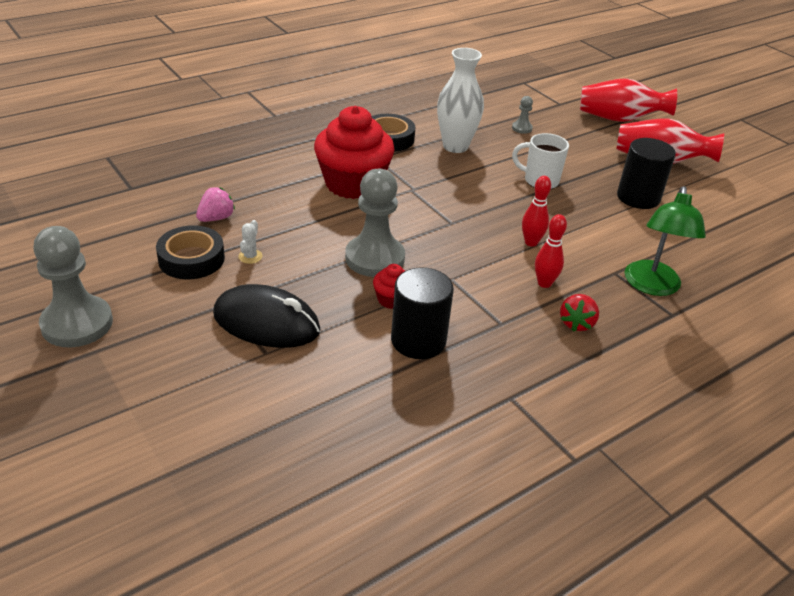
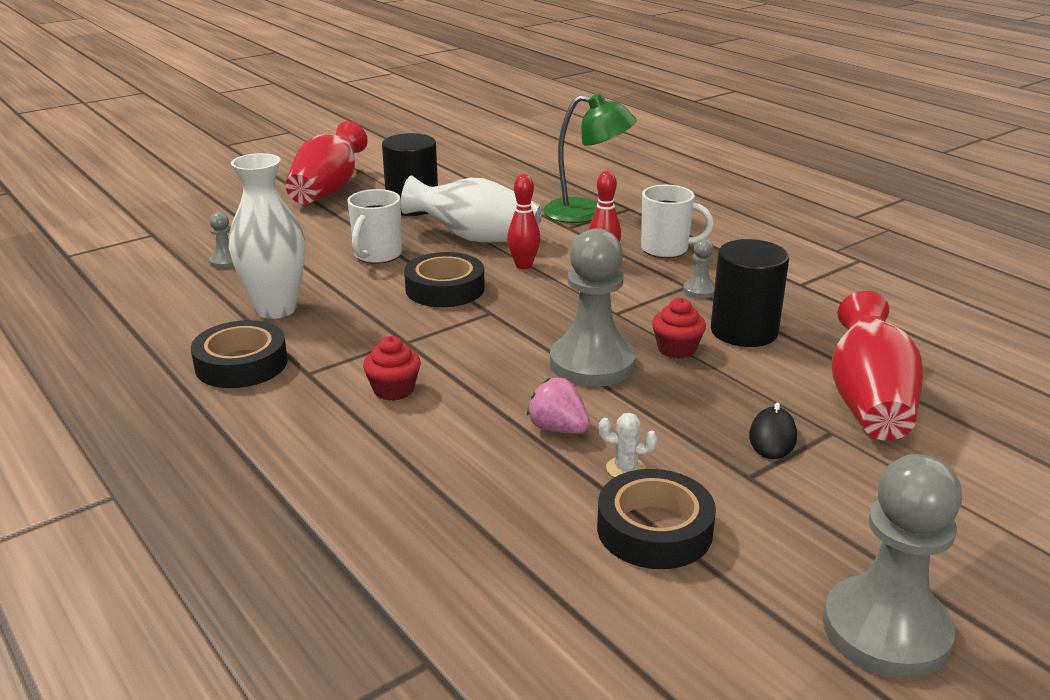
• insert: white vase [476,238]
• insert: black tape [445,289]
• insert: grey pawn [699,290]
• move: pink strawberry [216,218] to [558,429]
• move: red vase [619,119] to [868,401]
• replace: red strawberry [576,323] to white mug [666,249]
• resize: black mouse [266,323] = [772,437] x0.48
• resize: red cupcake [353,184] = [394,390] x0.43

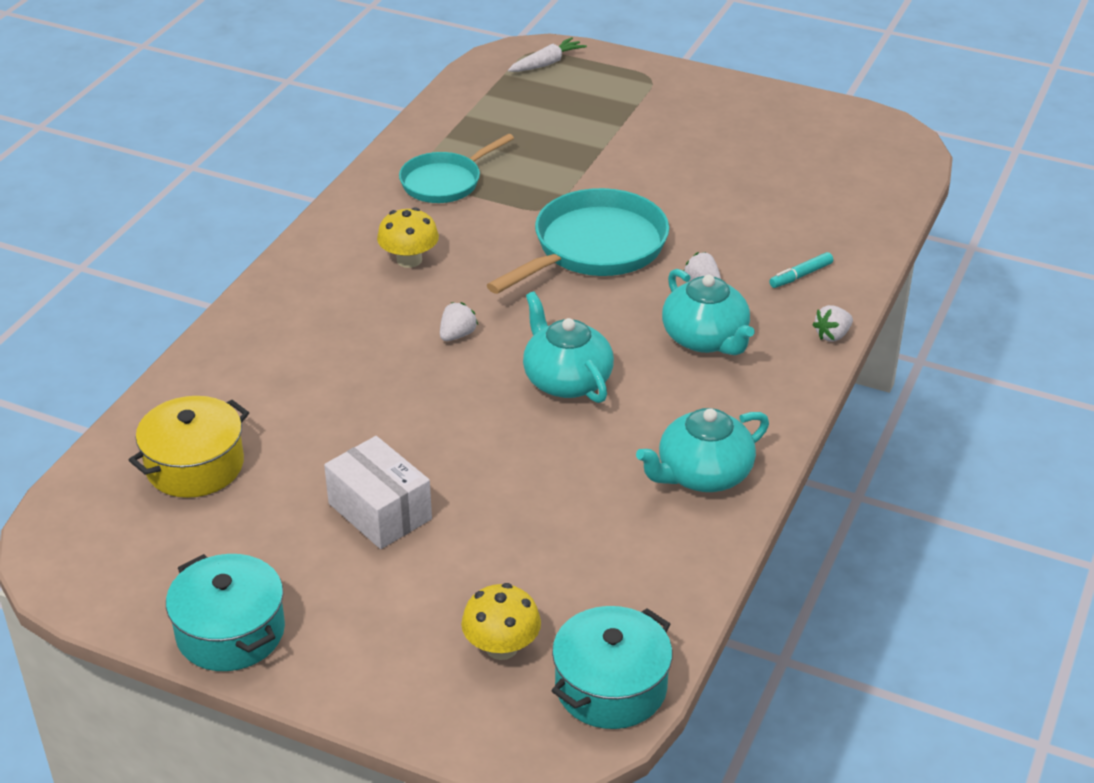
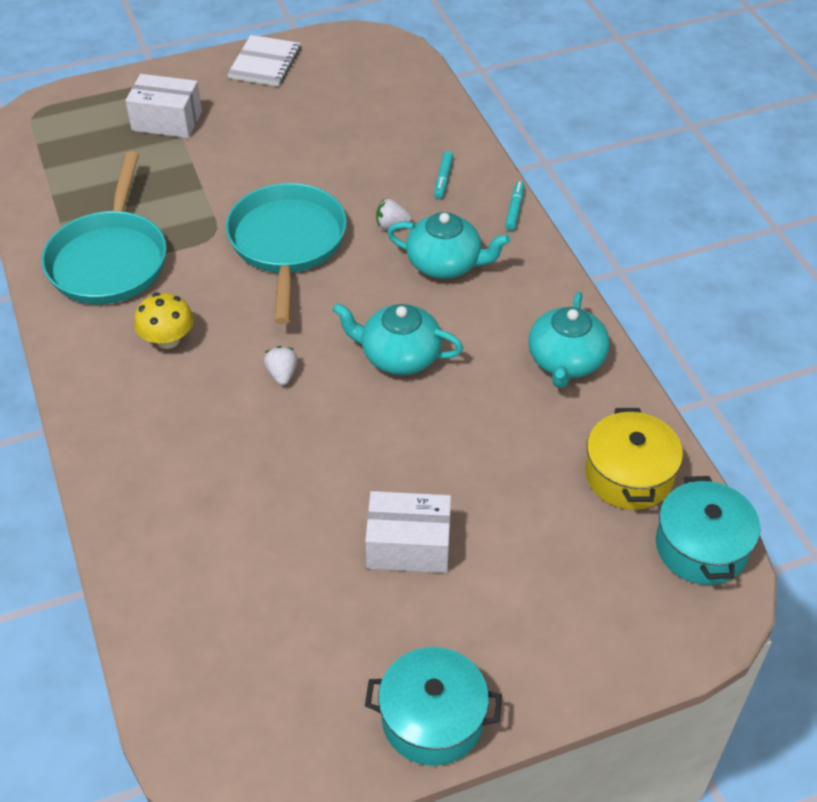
• delete: yellow mushroom [501,647]
• delete: white carrot [547,63]
• insert: white box [167,121]
• insert: white notebook [265,63]
• move: yellow pot [195,465] to [629,475]
• replace: white strawberry [832,335] to turquoise marker [514,210]
• resize: turquoise pan [445,182] = [110,259] x1.58

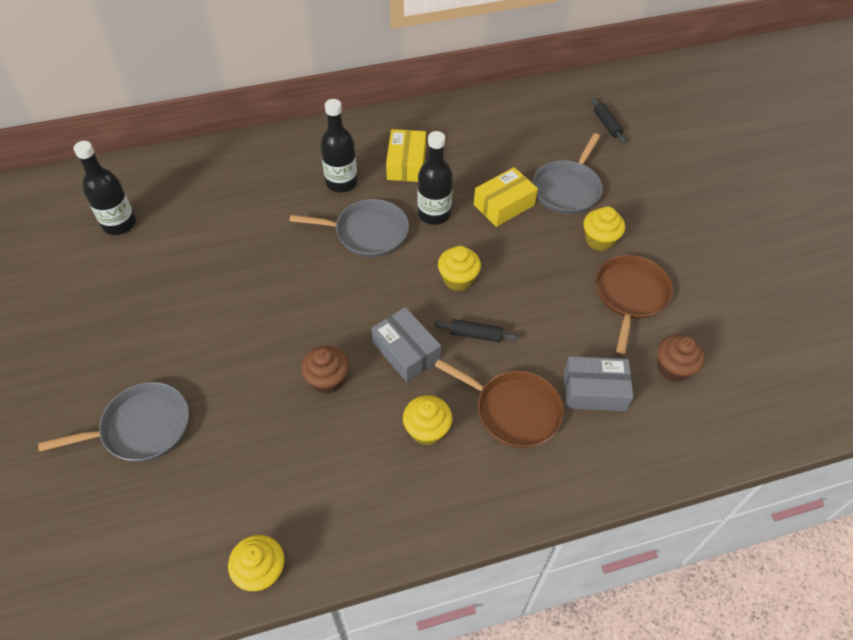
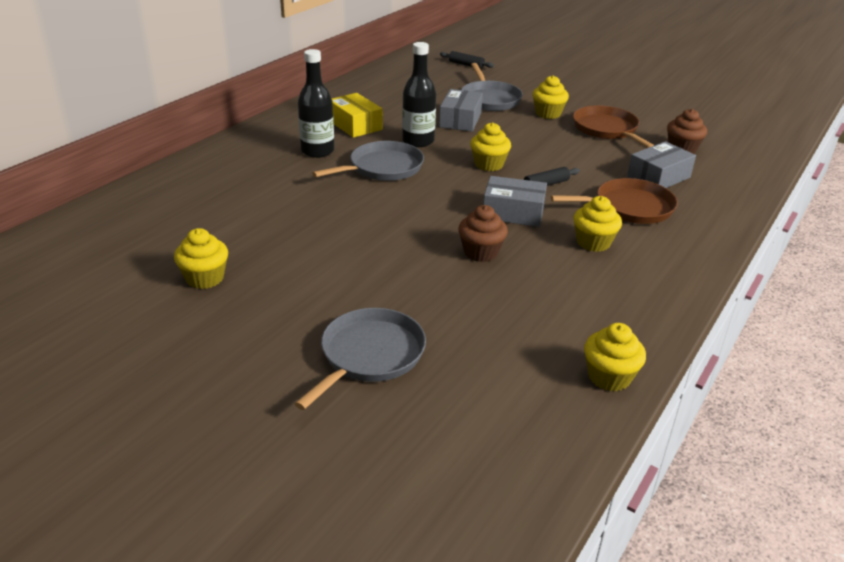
• delete: black bottle [119,224]
• insert: yellow cupcake [205,278]
• recolor: yellow box [504,205] to grey box [460,120]

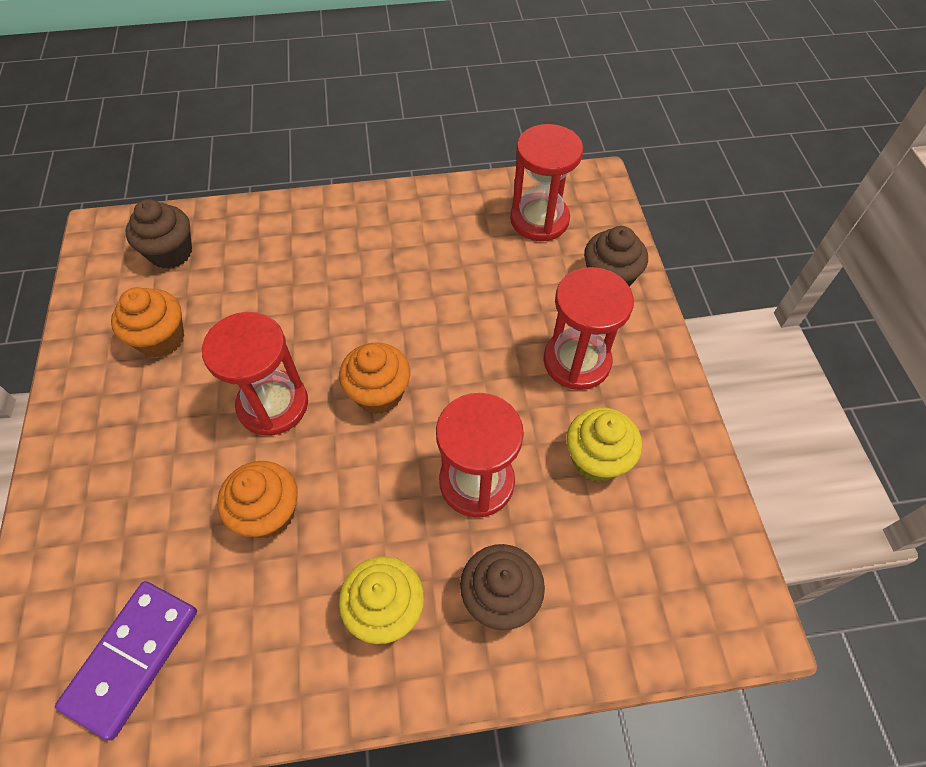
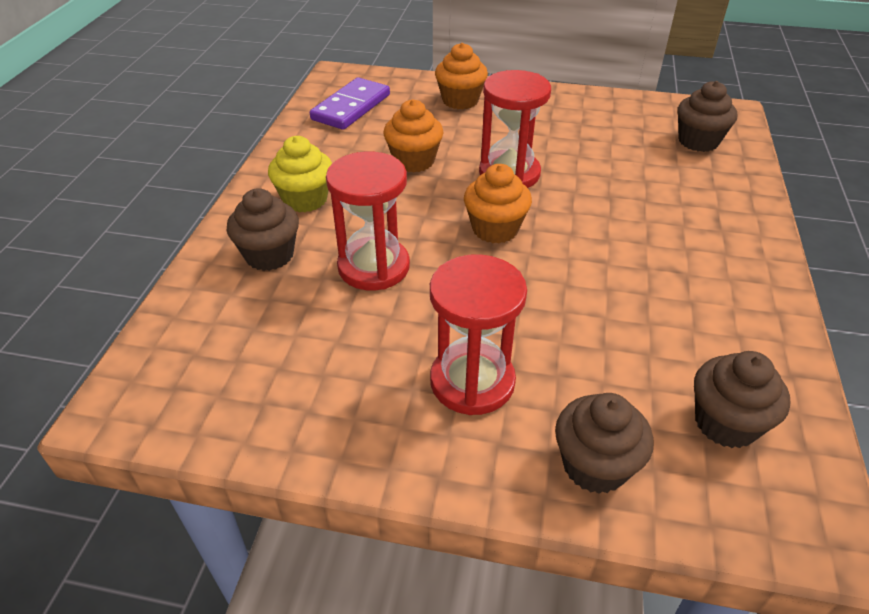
• delete: yellow cupcake [596,459]
• move: orange cupcake [161,339] to [460,100]
• replace: red hourglass [539,220] to brown cupcake [725,423]
• rotate: purple domino [133,658] = [351,107] 75 degrees clockwise

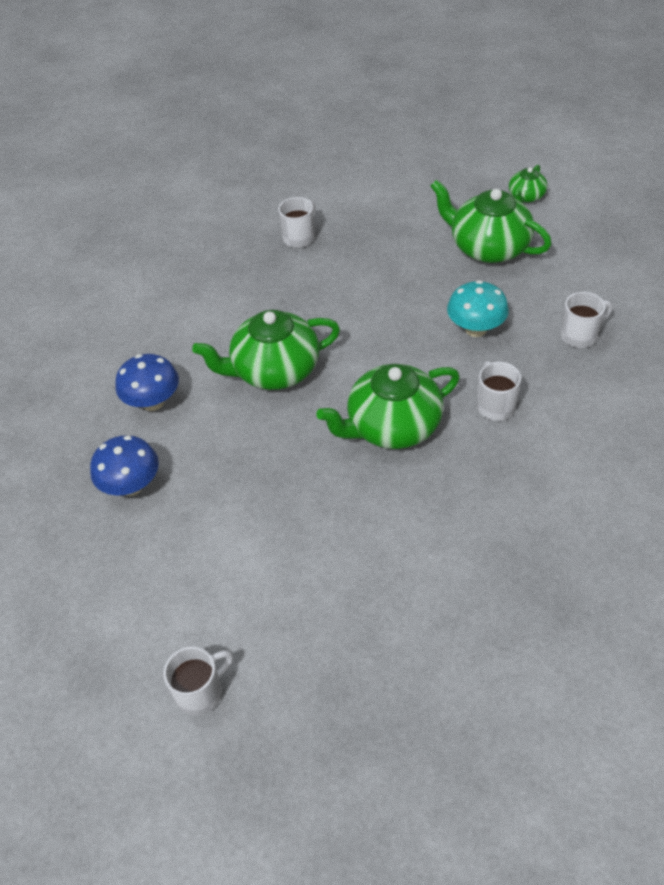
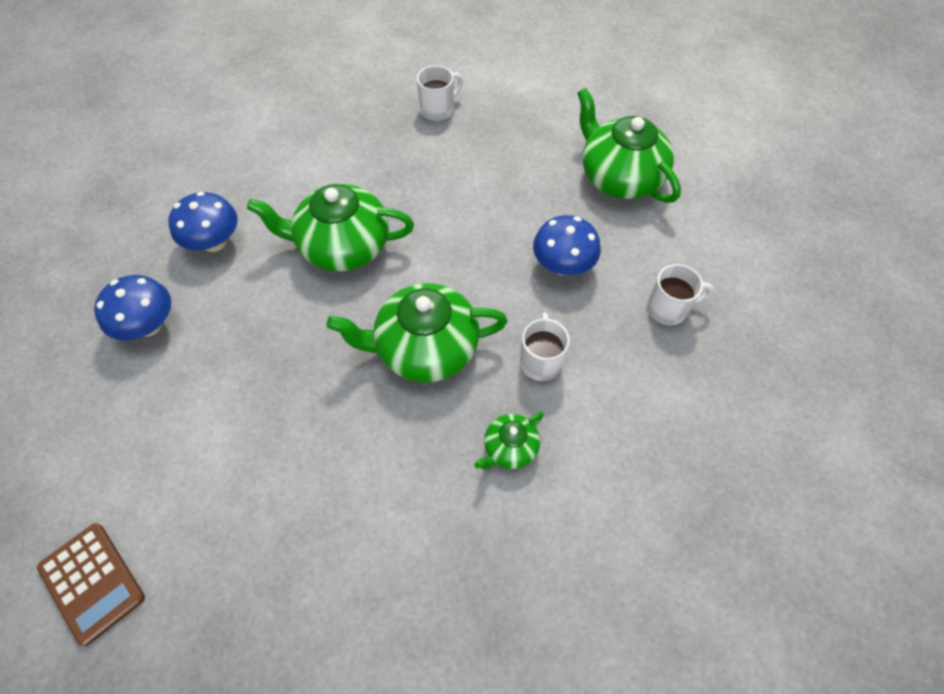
• move: green teapot [526,196] to [509,448]
• replace: white mug [201,692] to brown calculator [92,582]
• recolor: turquoise mushroom [476,329] to blue mushroom [562,265]

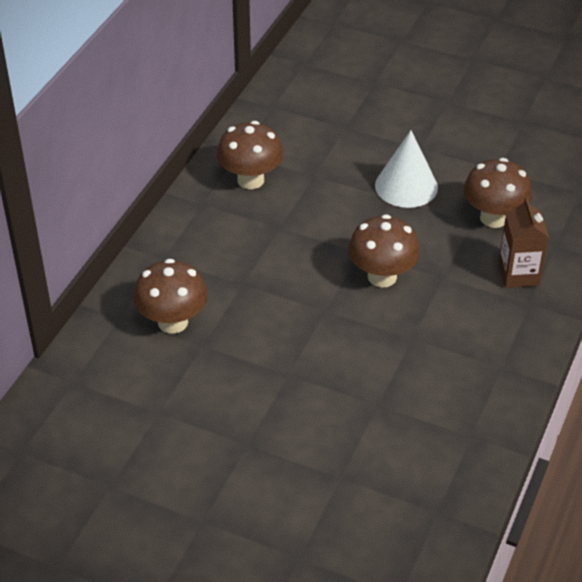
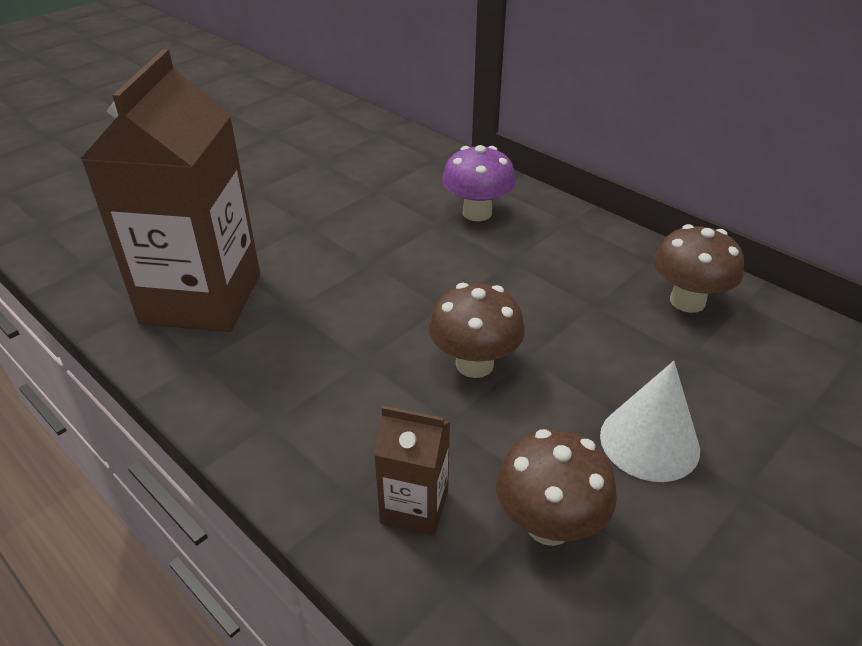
• insert: brown carton [202,298]
• recolor: brown mushroom [173,322] to purple mushroom [477,213]

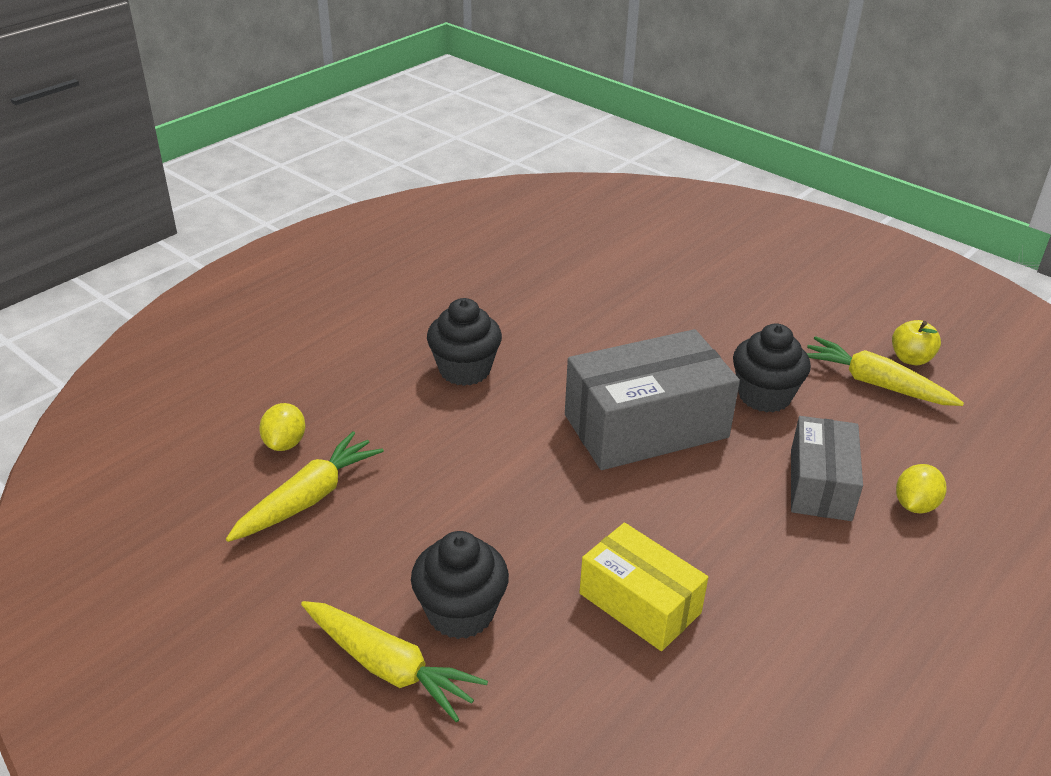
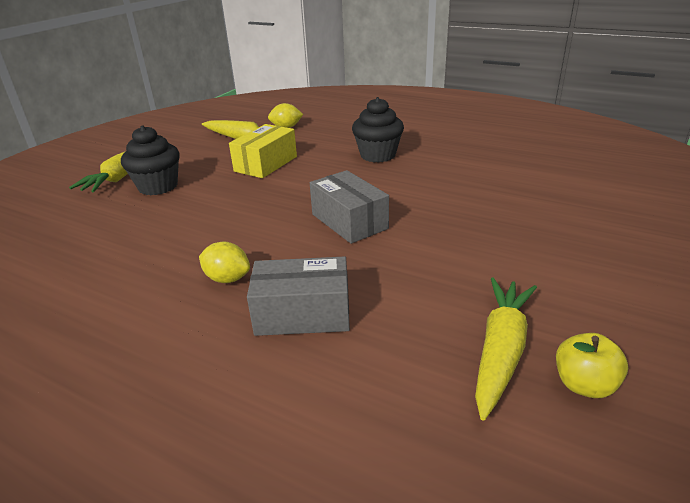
• delete: black cupcake [764,396]
• move: yellow box [640,603] to [266,164]
• move: yellow lemon [915,505] to [227,279]
• resize: grey box [646,426] = [349,221] x0.62

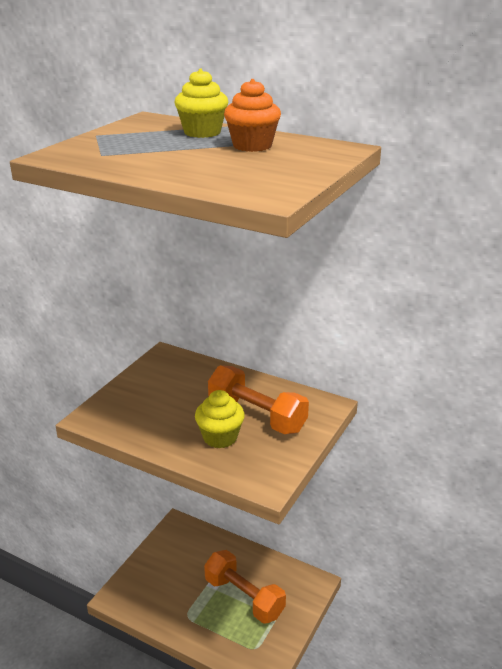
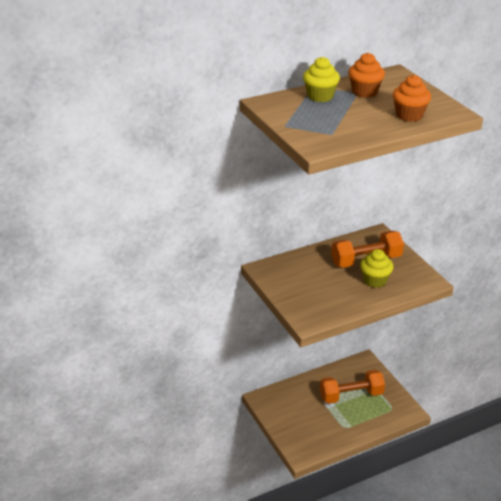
• insert: orange cupcake [409,115]

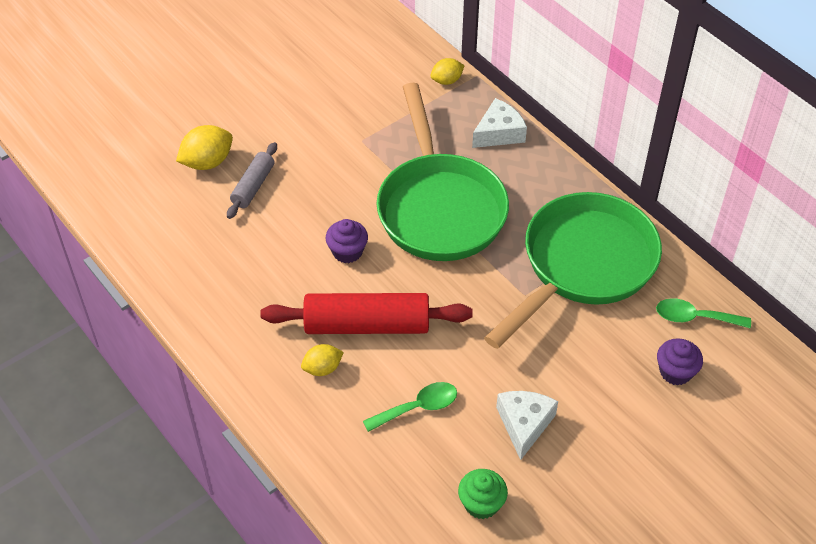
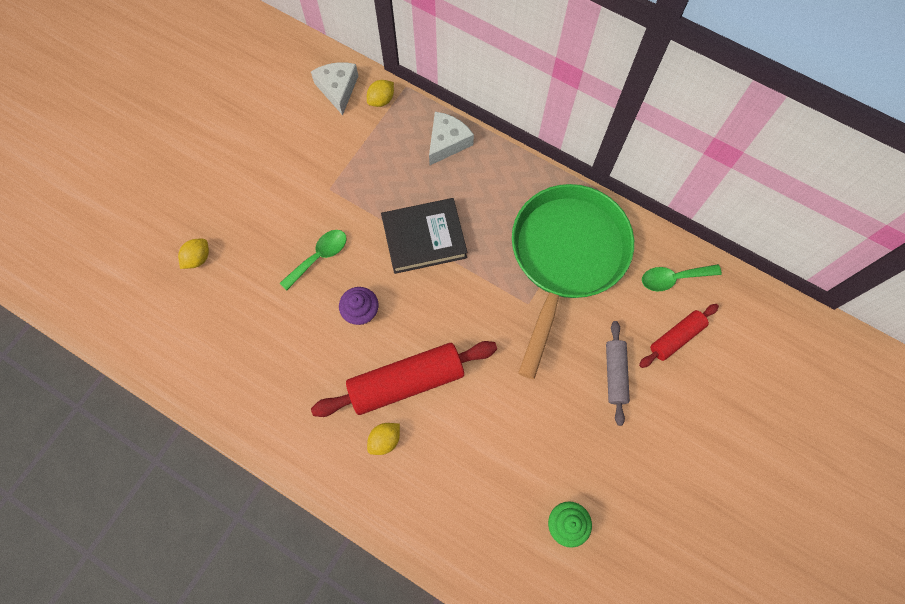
• move: grey rolling pin [253,186] to [615,374]
• move: green spoon [418,407] to [319,257]
• move: white cheese [524,424] to [338,89]
• replace: green pan [439,207] to black book [424,238]
• replace: purple cupcake [675,372] to red rolling pin [676,337]
• resize: yellow lemon [207,162] = [198,258] x0.64

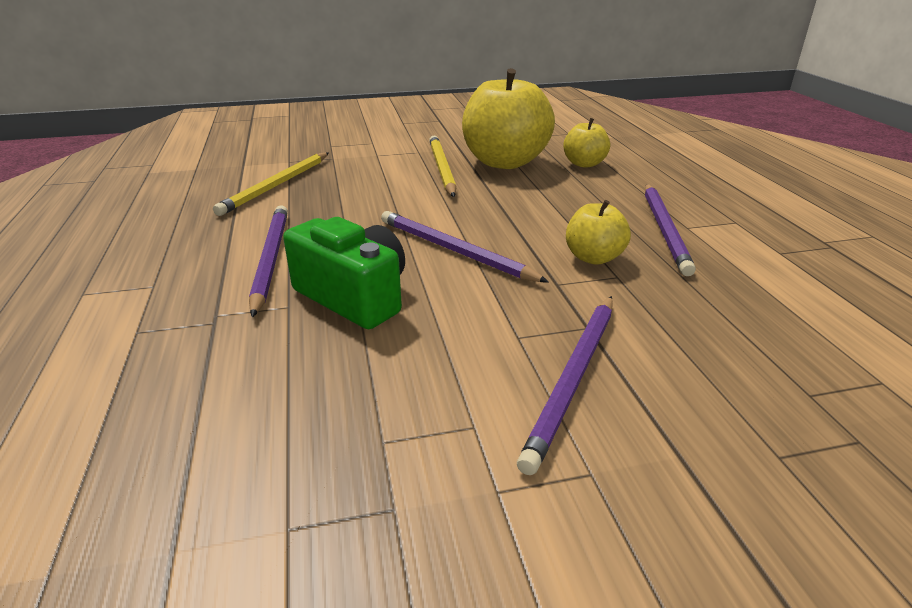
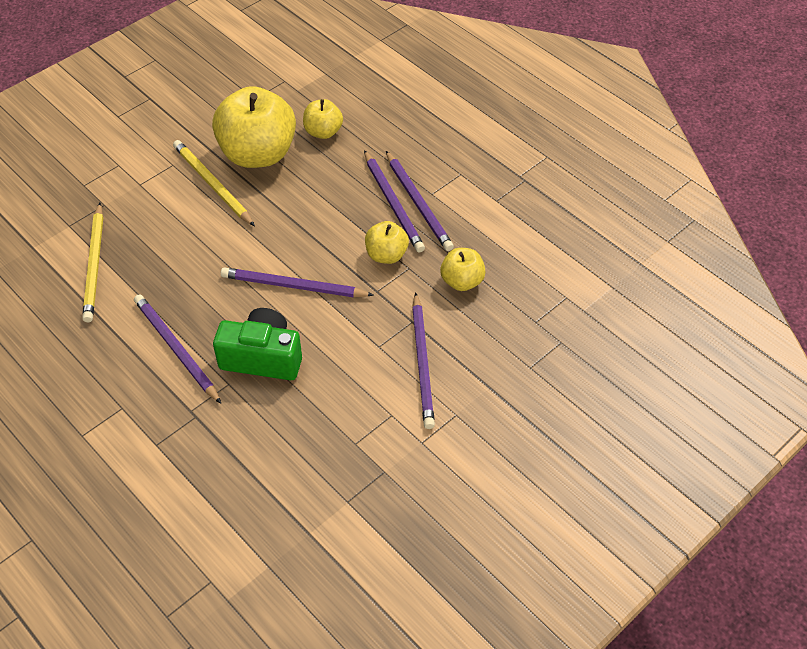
• insert: purple pencil [393,203]
• insert: yellow apple [462,281]

